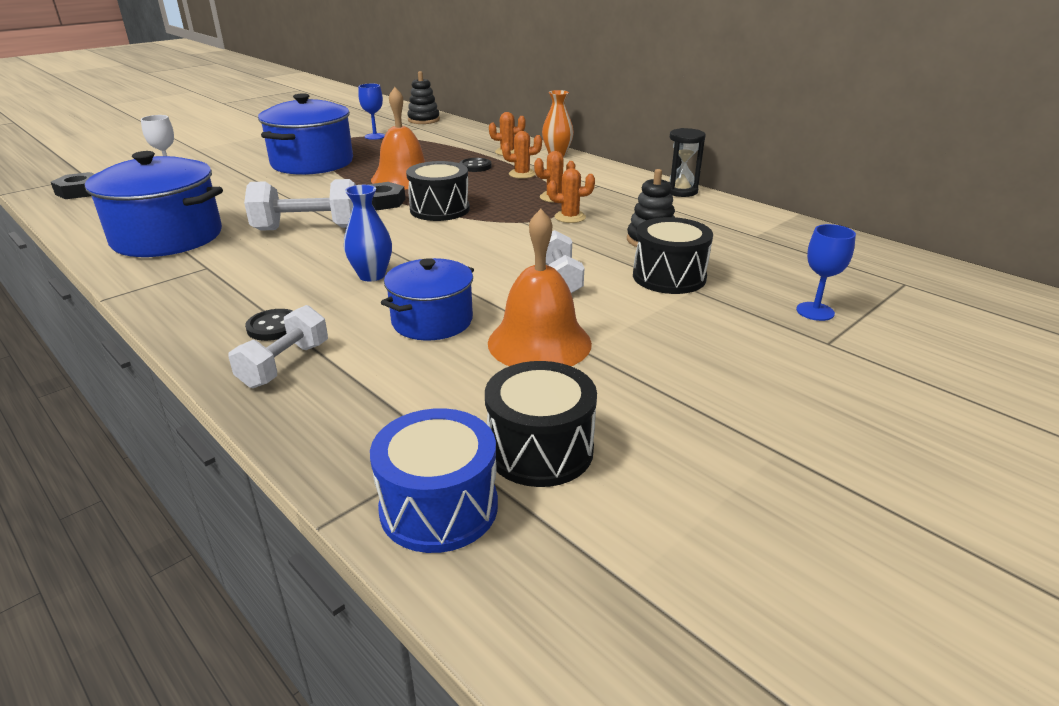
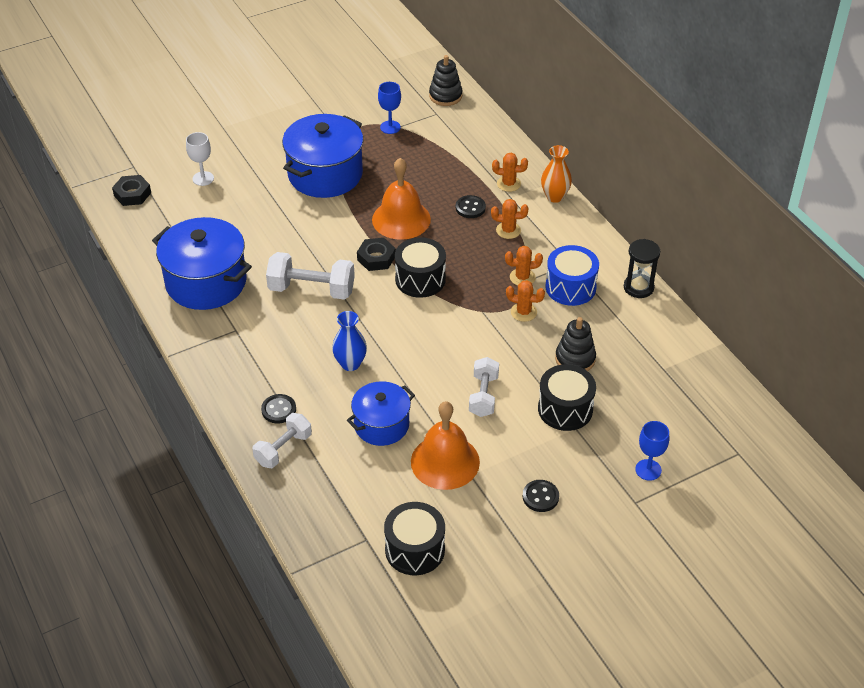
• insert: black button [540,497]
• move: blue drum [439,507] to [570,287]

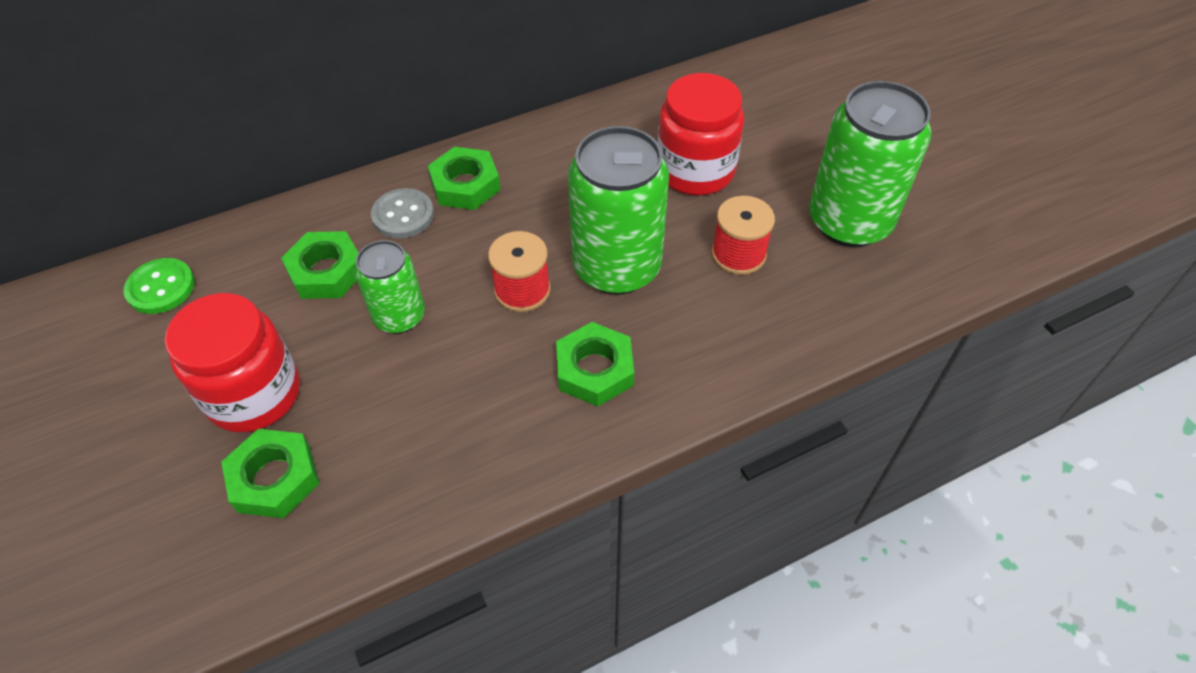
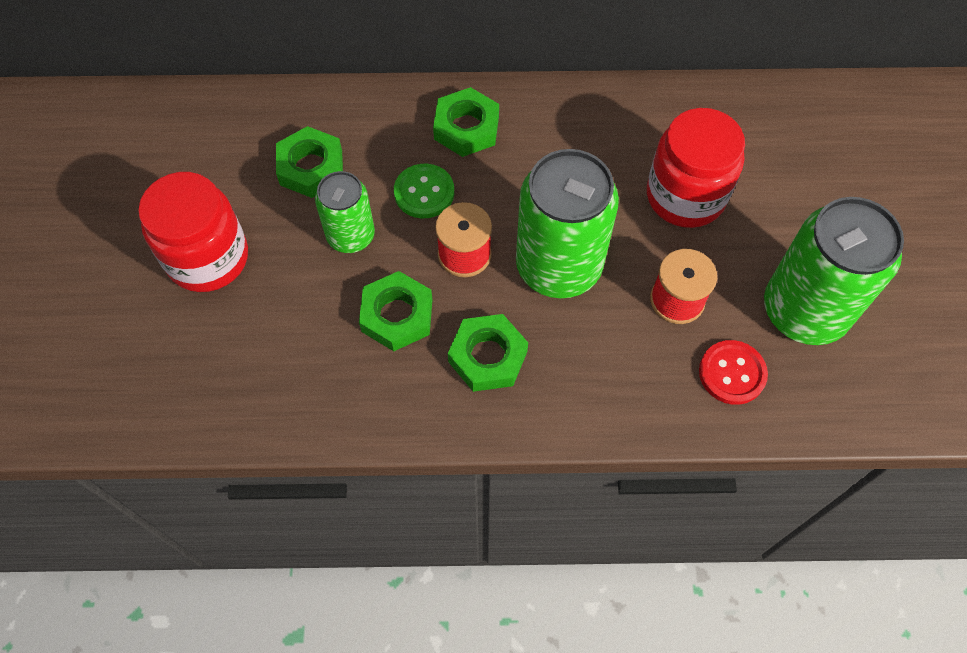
• delete: grey button [403,215]
• insert: red button [732,373]
• move: green button [161,287] to [424,192]
• move: green nut [275,478] to [397,315]

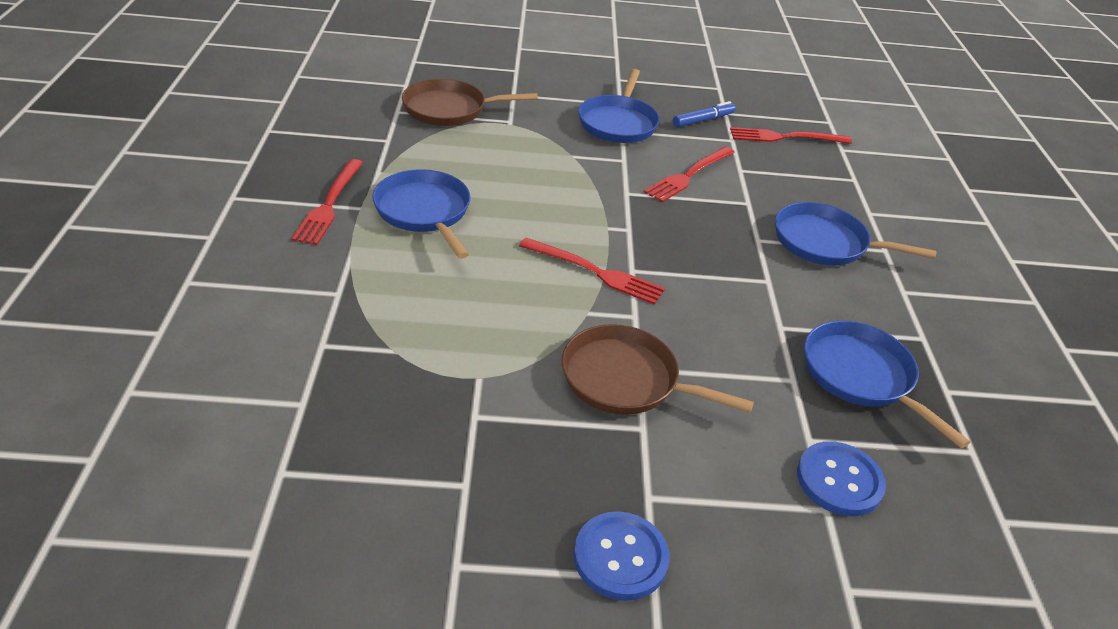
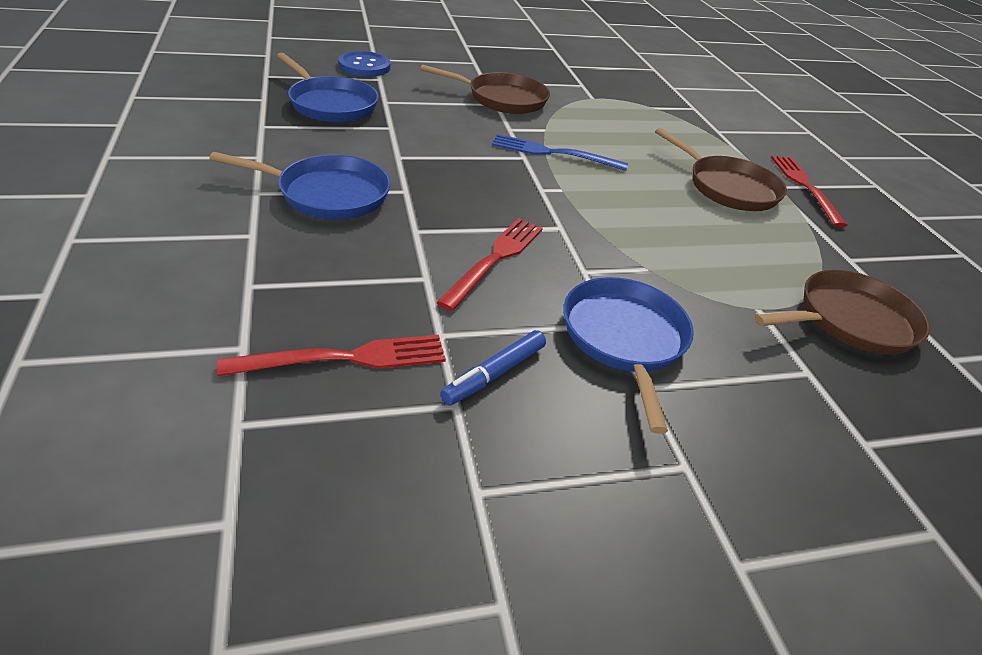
• delete: blue button [620,557]
• recolor: blue pan [424,211] to brown pan [728,188]
• recolor: red fork [595,272] to blue fork [553,153]

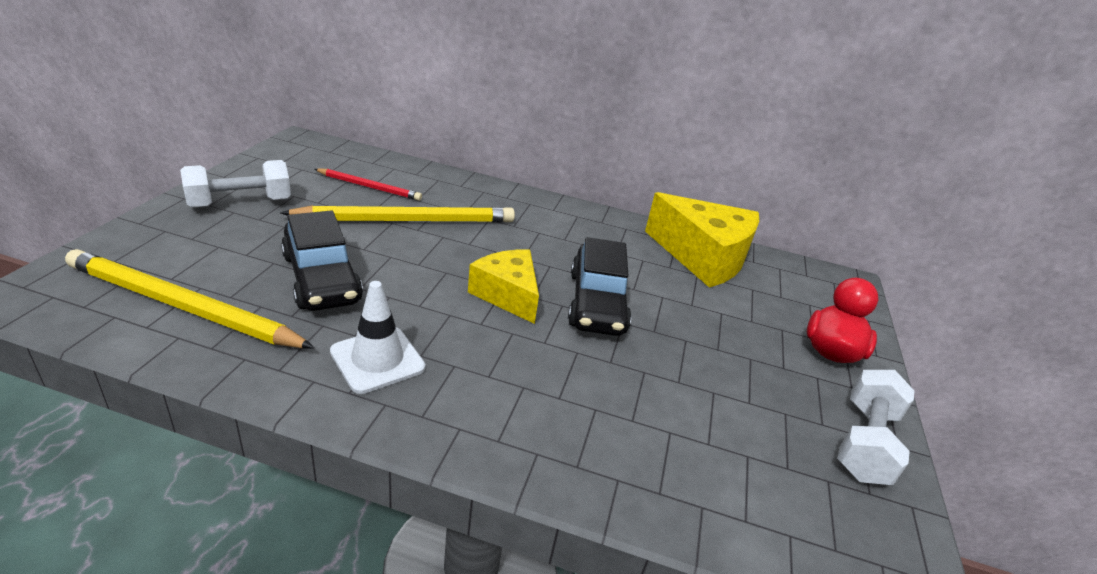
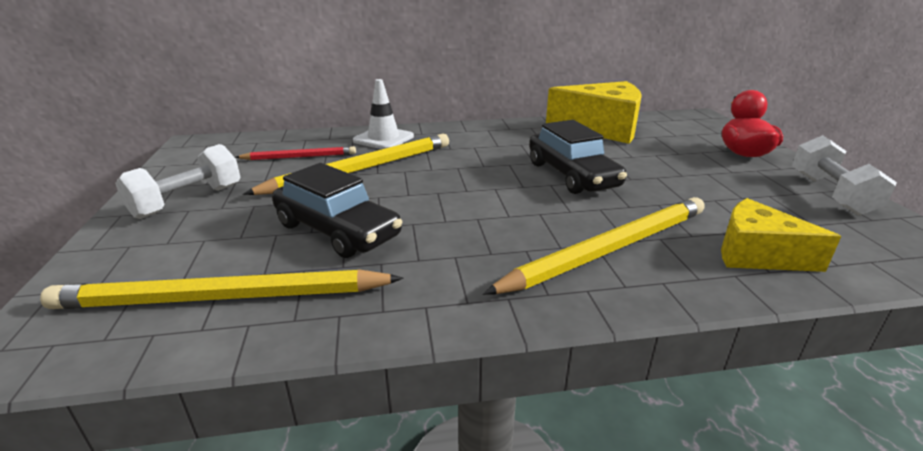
• insert: yellow pencil [609,249]
• move: white traffic cone [377,359] to [383,139]
• move: yellow cheese [507,295] to [757,254]

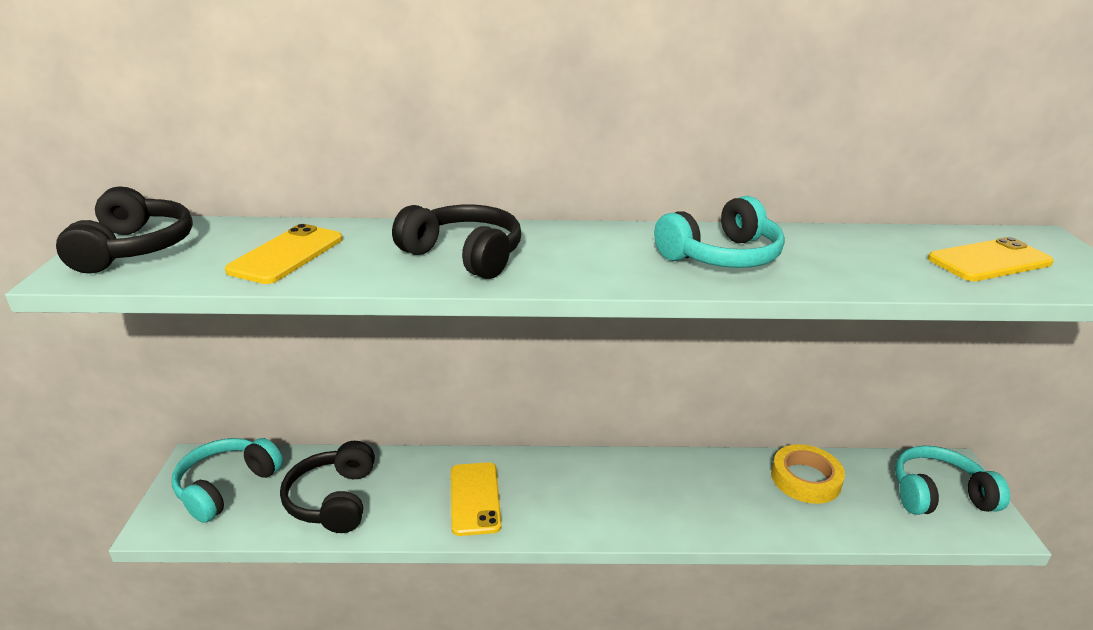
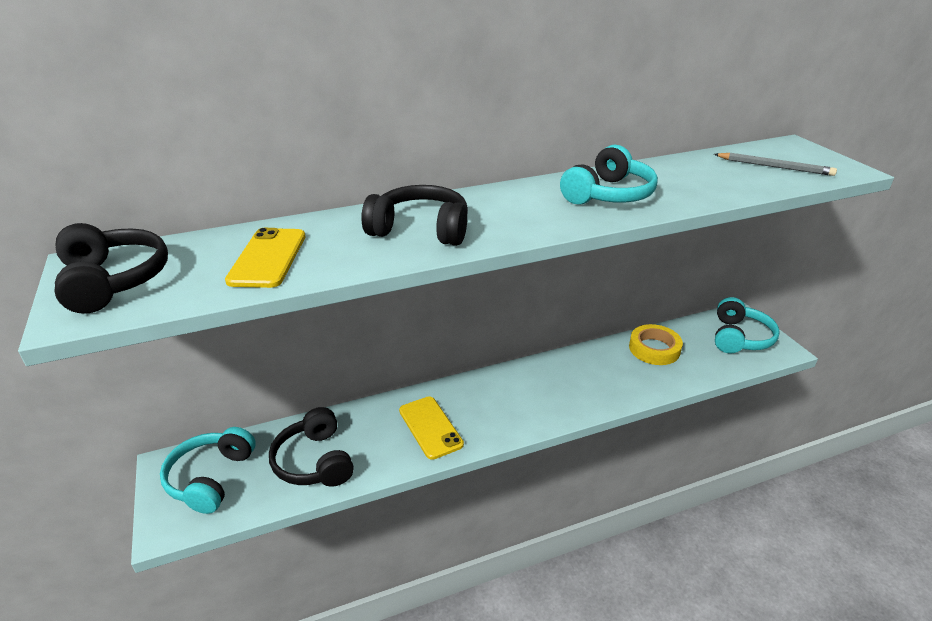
• replace: yellow phone [989,261] to grey pencil [775,167]
• rotate: turquoise headphones [939,495] = [739,337] 135 degrees clockwise

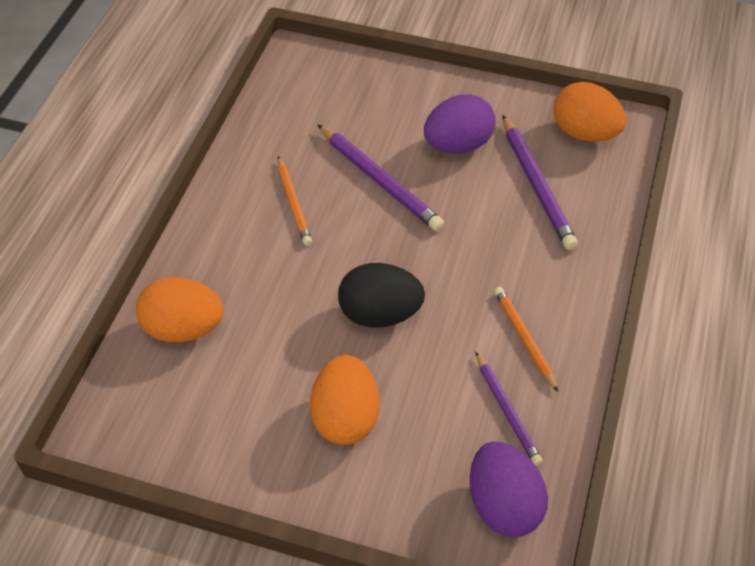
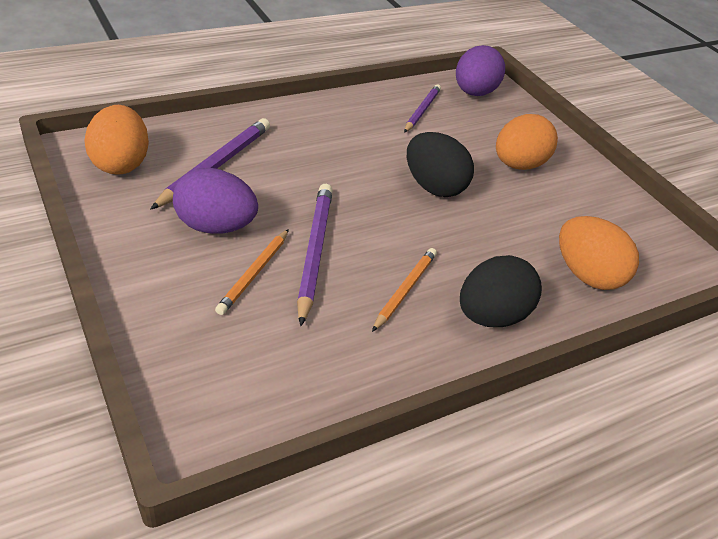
• insert: black egg [491,316]
• move: orange pencil [524,338] to [254,273]

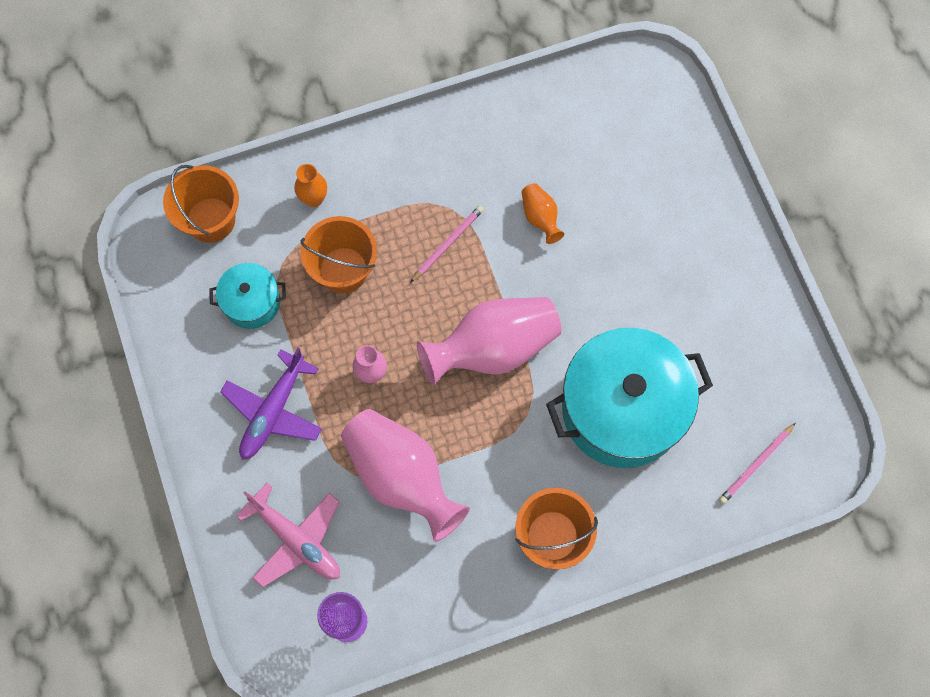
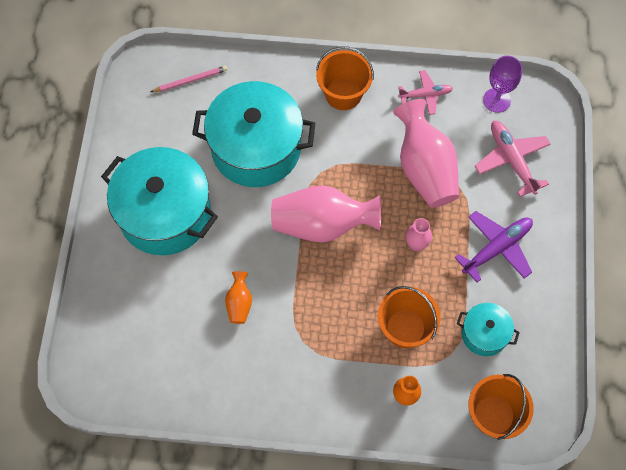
• delete: pink pencil [447,244]
• insert: turquoise pot [165,214]
• insert: pink plane [425,95]

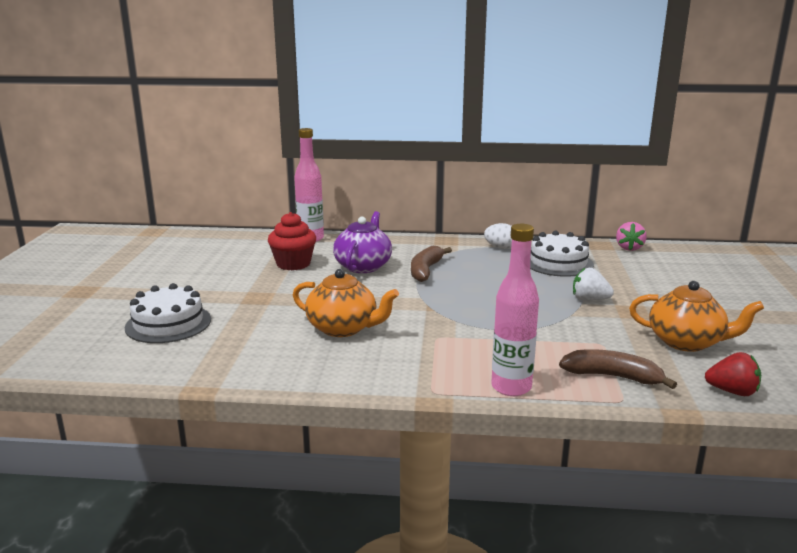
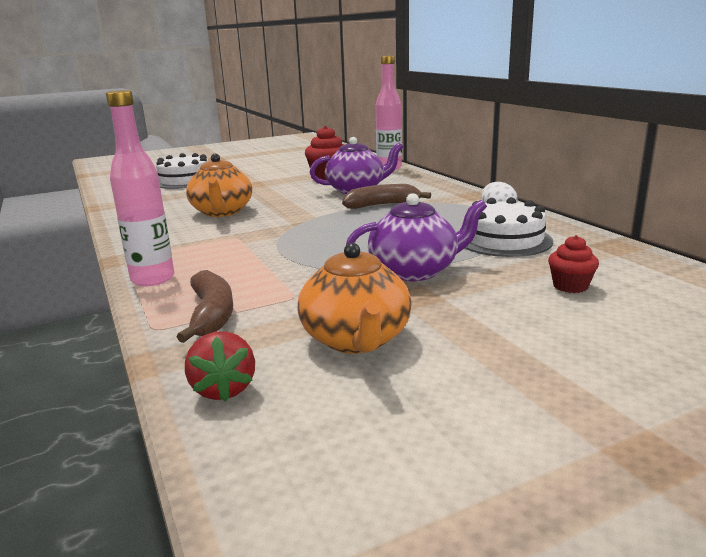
• delete: pink strawberry [629,248]
• insert: red cupcake [570,286]
• replace: white strawberry [589,300] to purple teapot [415,271]

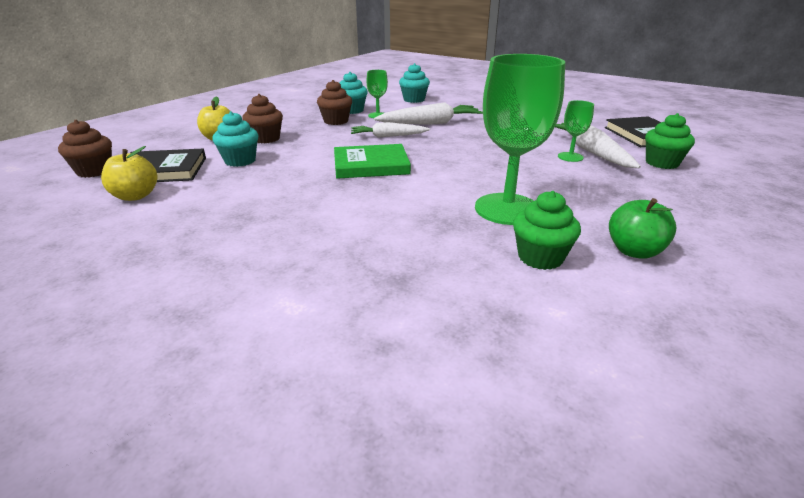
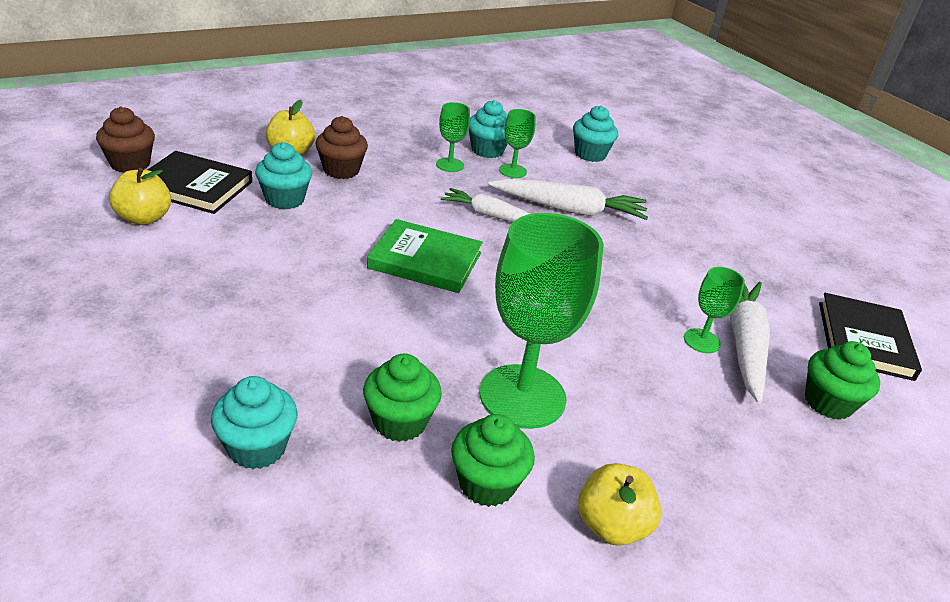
• insert: turquoise cupcake [257,447]
• insert: green cupcake [400,422]
• replace: brown cupcake [336,121] to green goblet [450,165]
• recolor: green apple [634,251] to yellow apple [611,526]

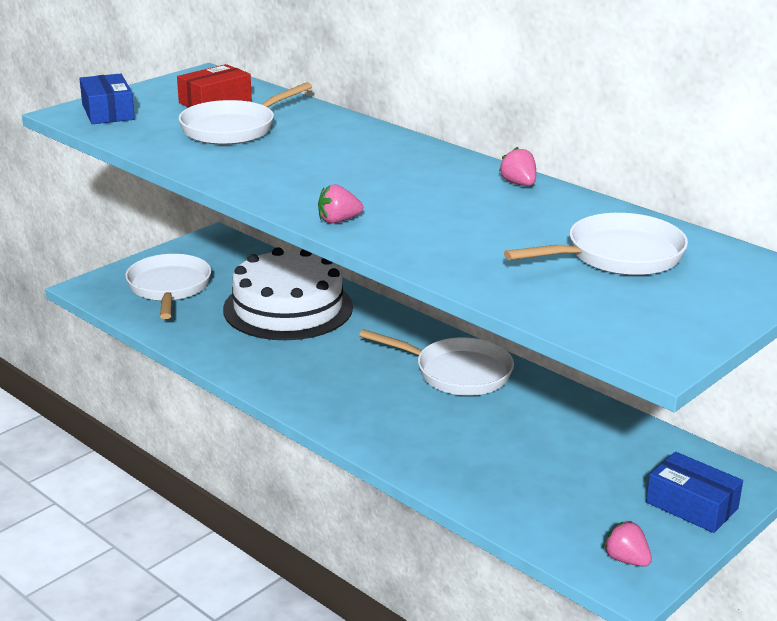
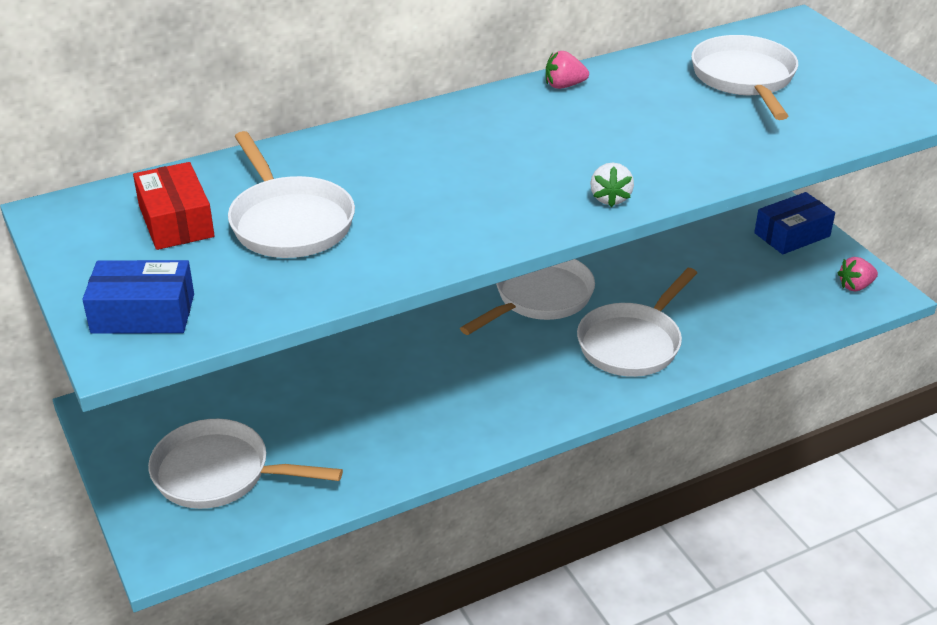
• delete: white cake [288,308]
• insert: white pan [632,343]
• recolor: pink strawberry [338,221] to white strawberry [610,198]

